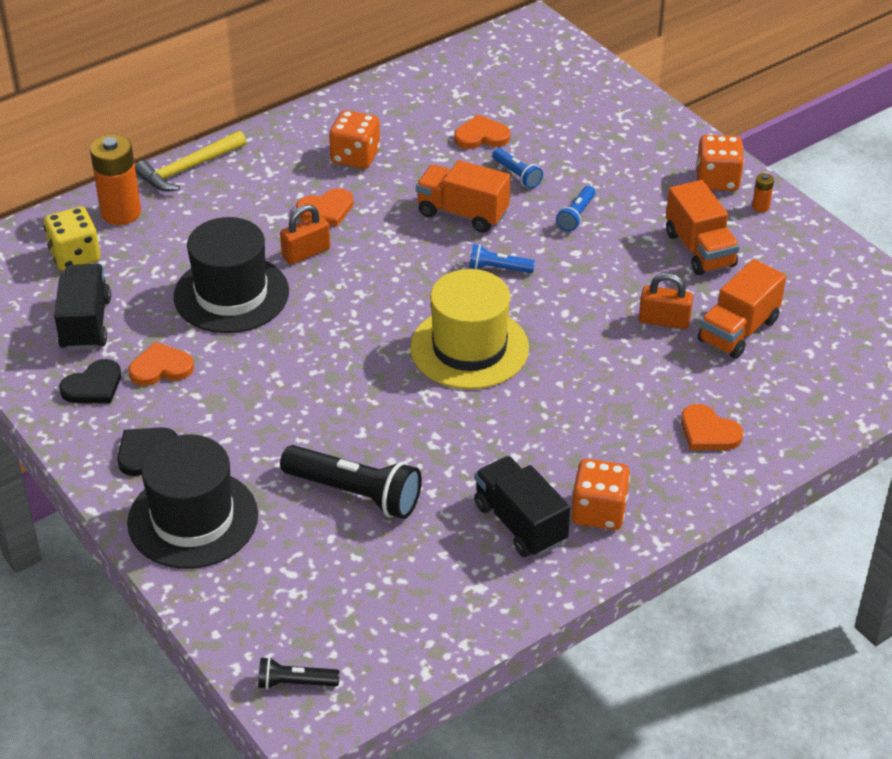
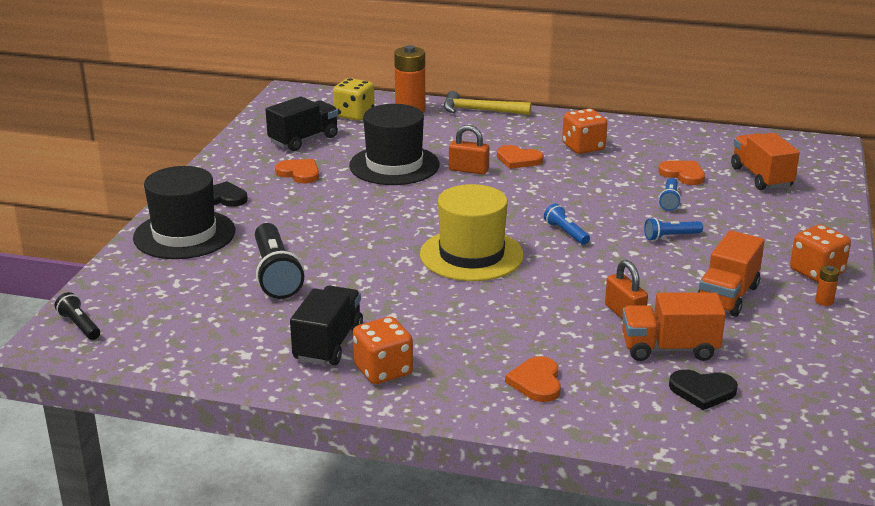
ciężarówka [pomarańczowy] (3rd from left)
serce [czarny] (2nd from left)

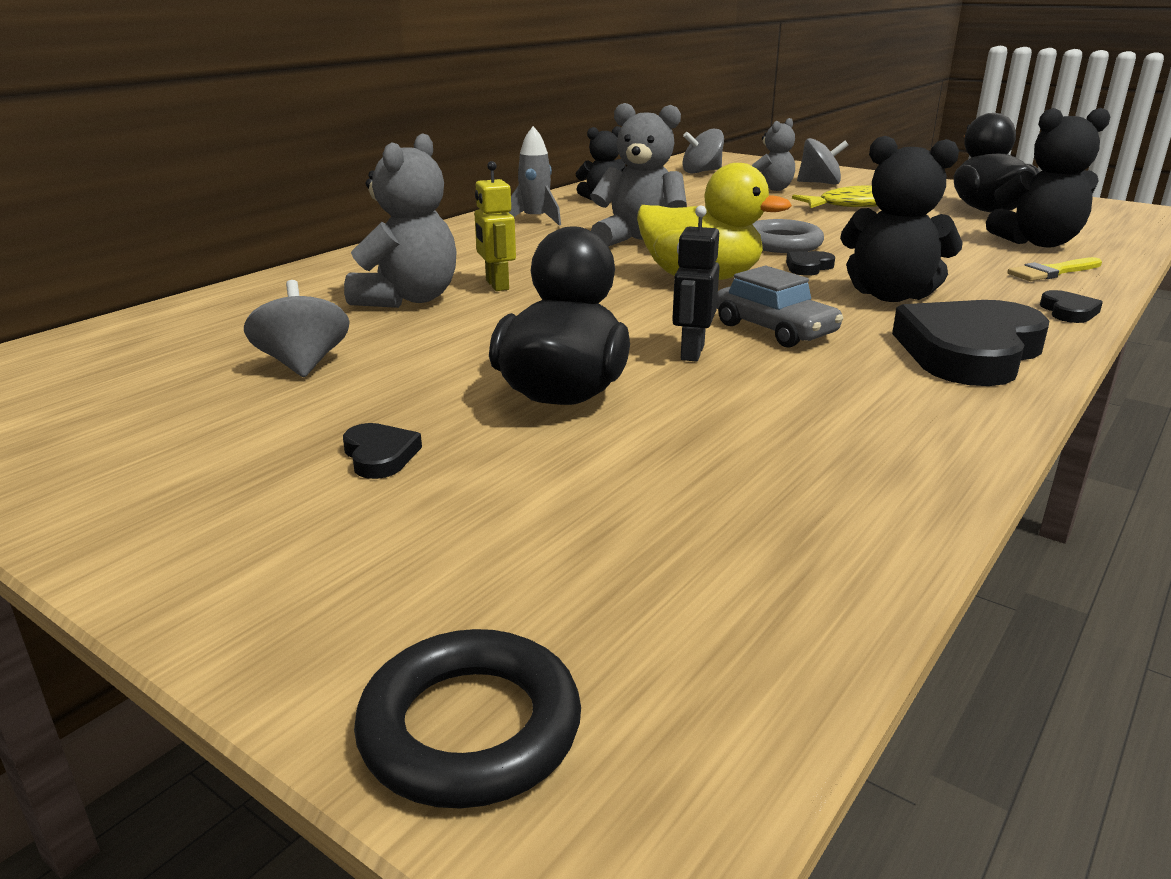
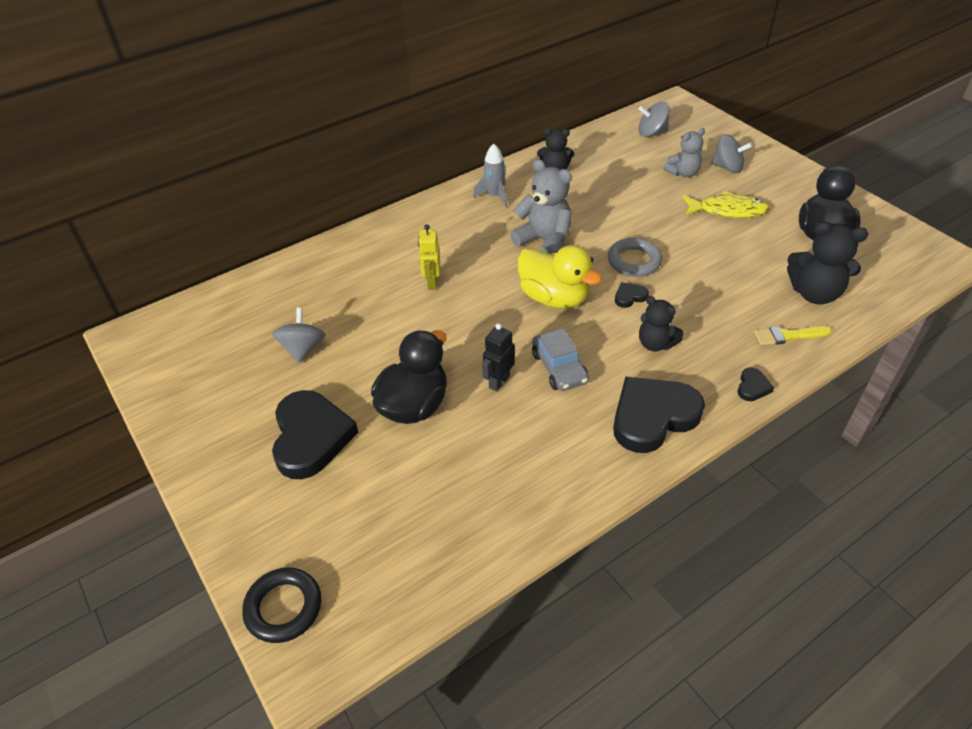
miś [szary] (1st from left in the first image)
miś [czarny] (2nd from left)
serce [czarny] (1st from left)

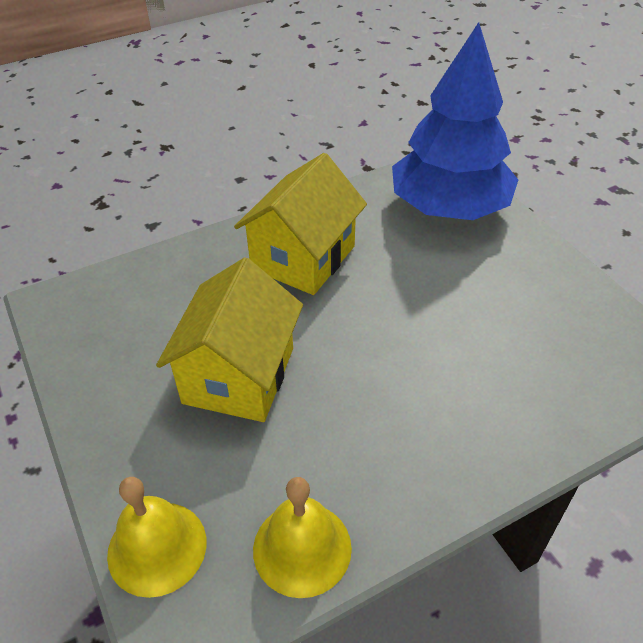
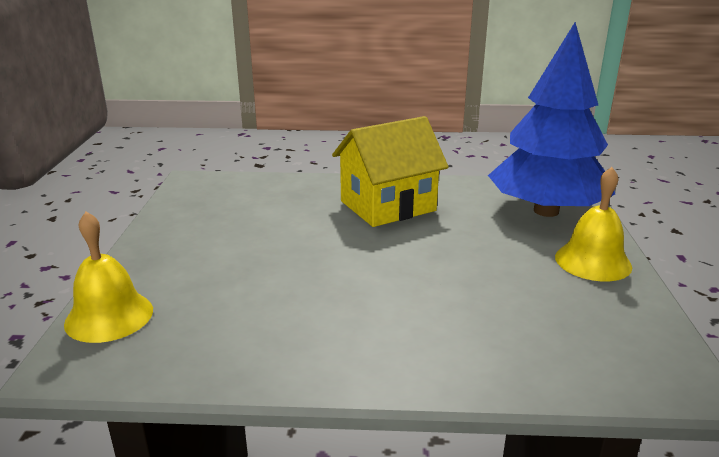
domek [żółty] (1st from left in the first image)
dzwonek [żółty] (2nd from left)

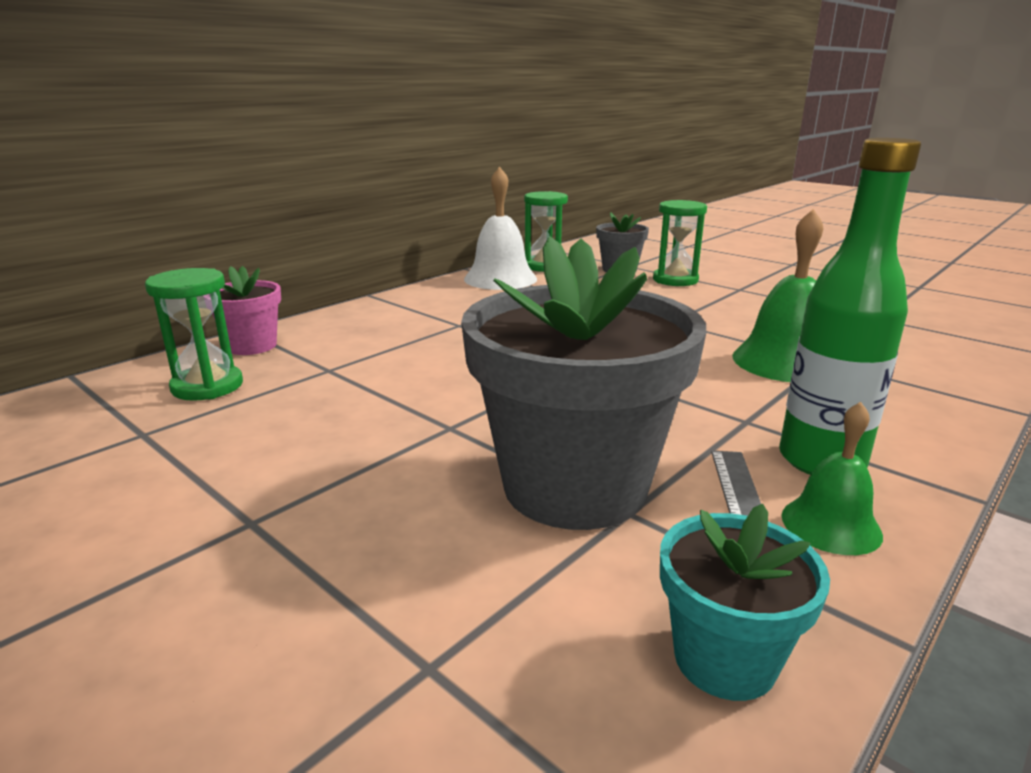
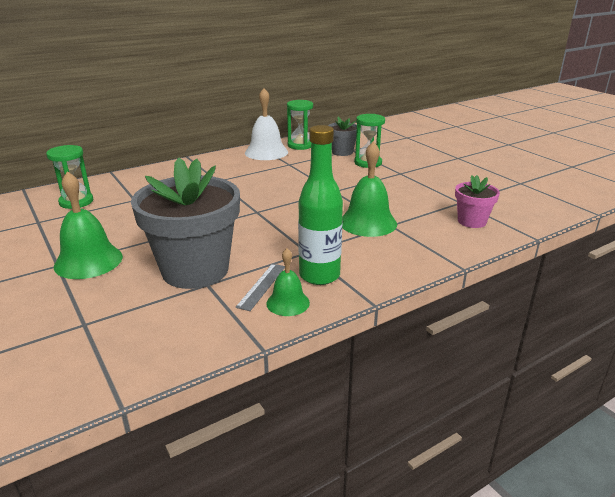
doniczka [różowy]
doniczka [turkusowy]
dzwonek [zielony] (1st from left)

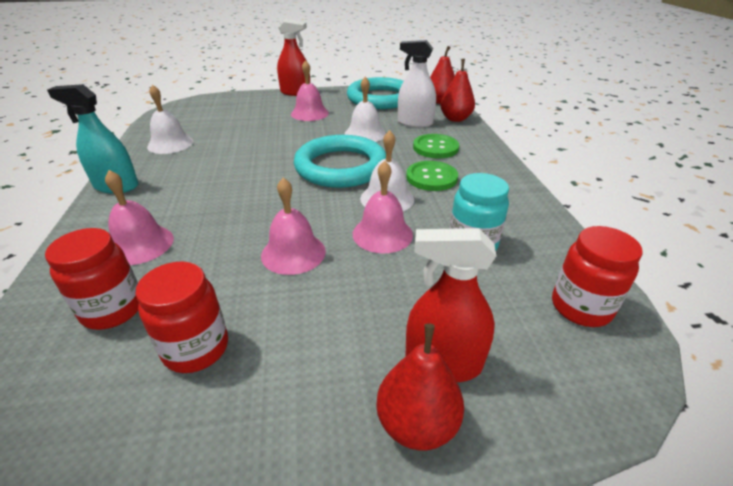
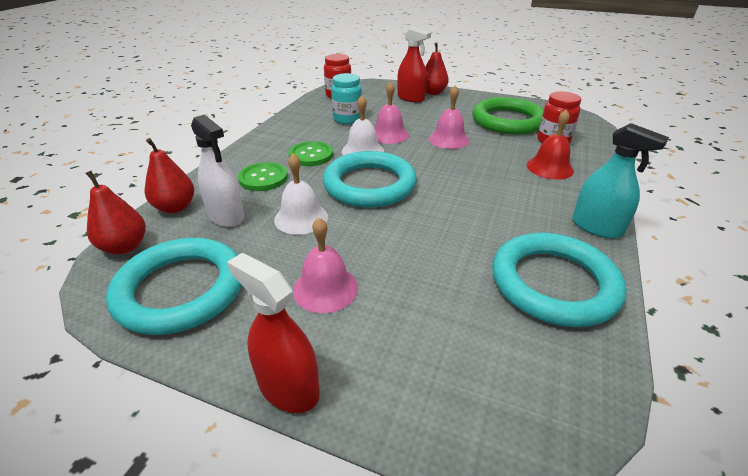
pierścień [turkusowy] (3rd from left)
dzwonek [czerwony]
pierścień [zielony]

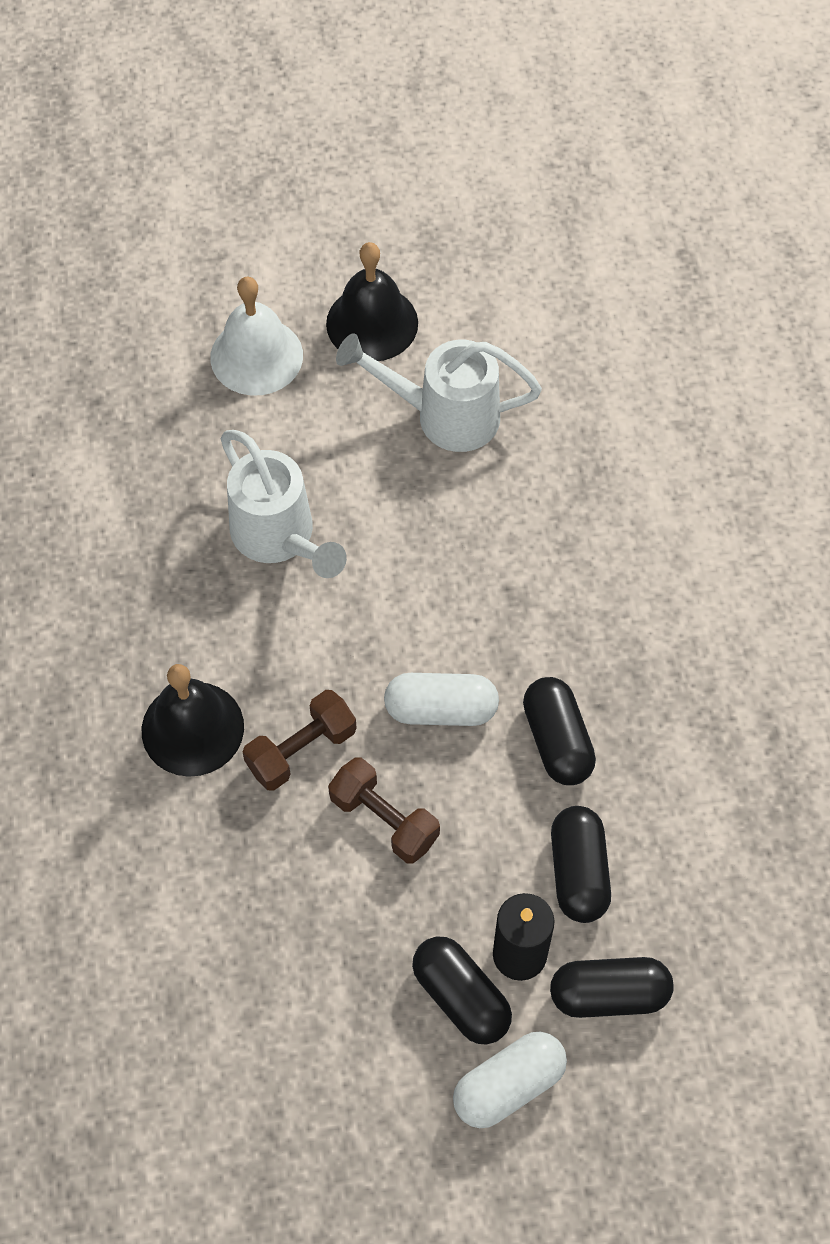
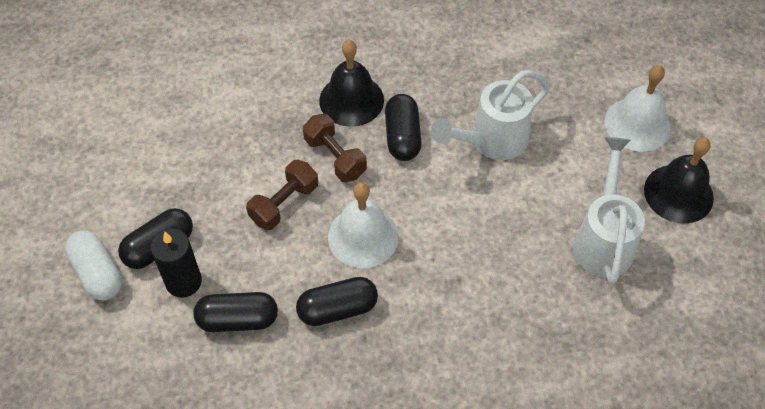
dzwonek [biały] (1st from left)
kapsułka [czarny] (4th from left)

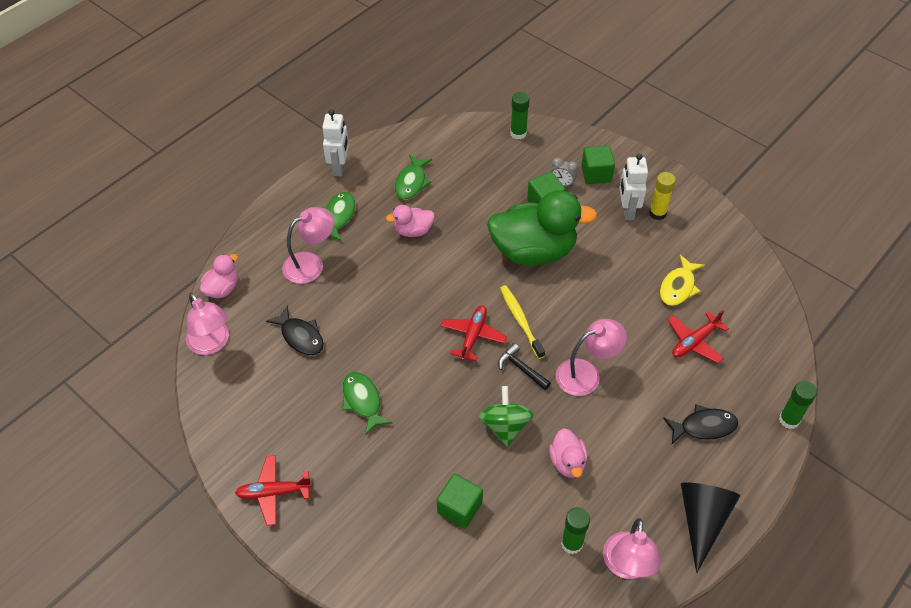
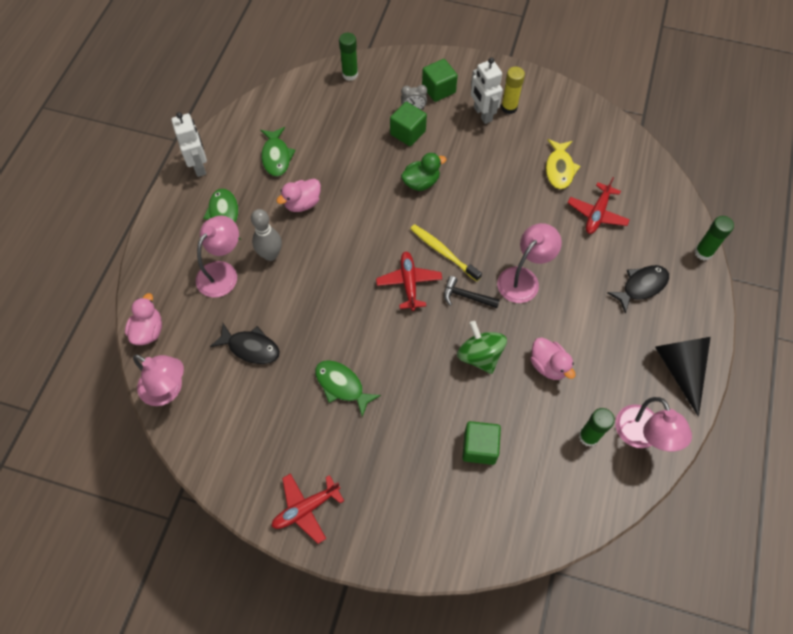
kaczka [zielony]
kręgiel [szary]

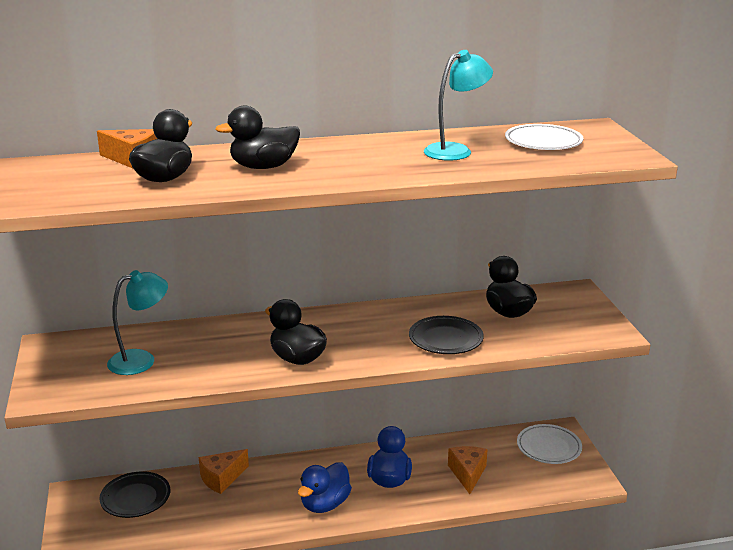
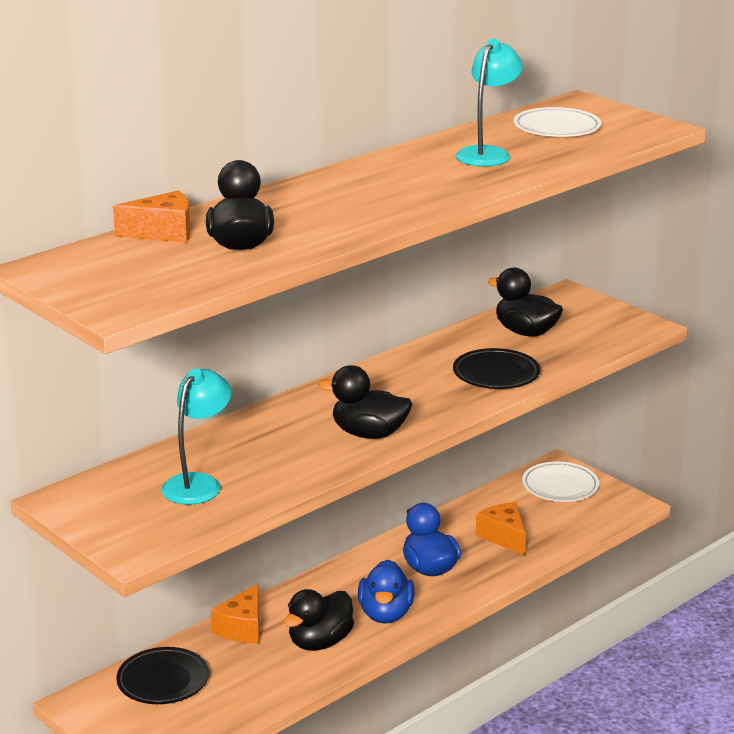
kaczka [czarny] (2nd from left)

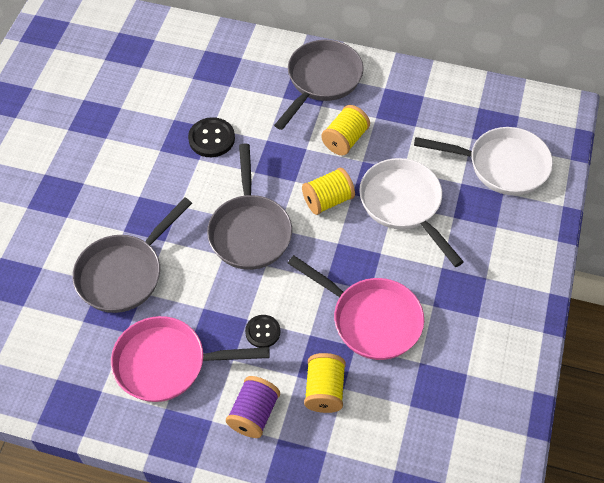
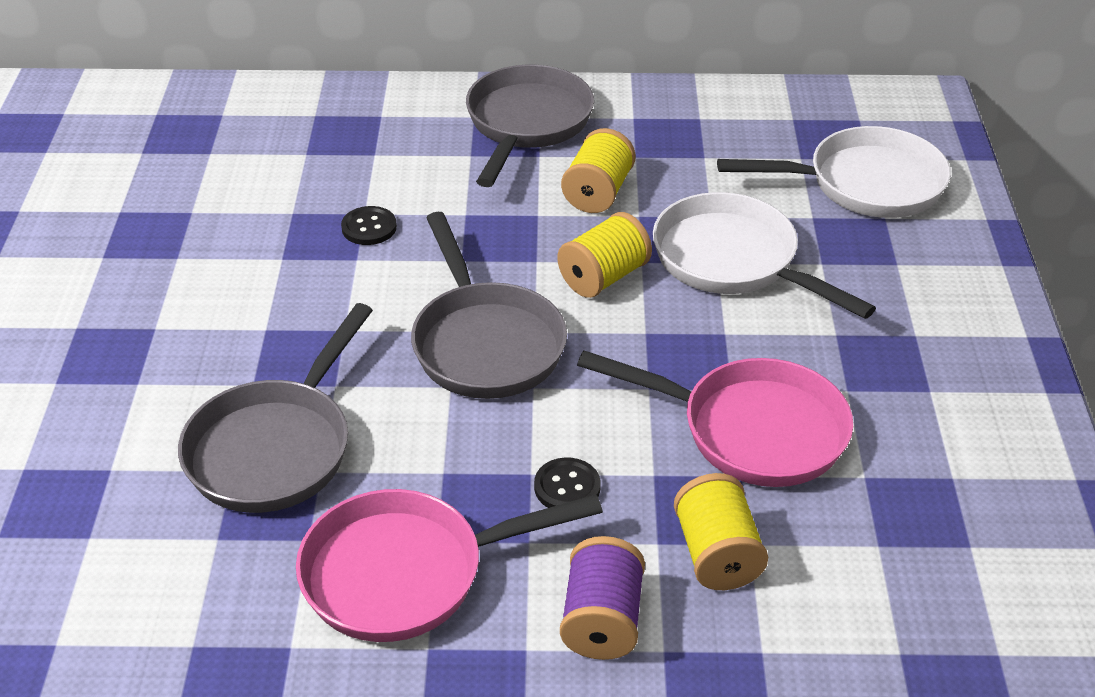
guzik [czarny] (1st from left)

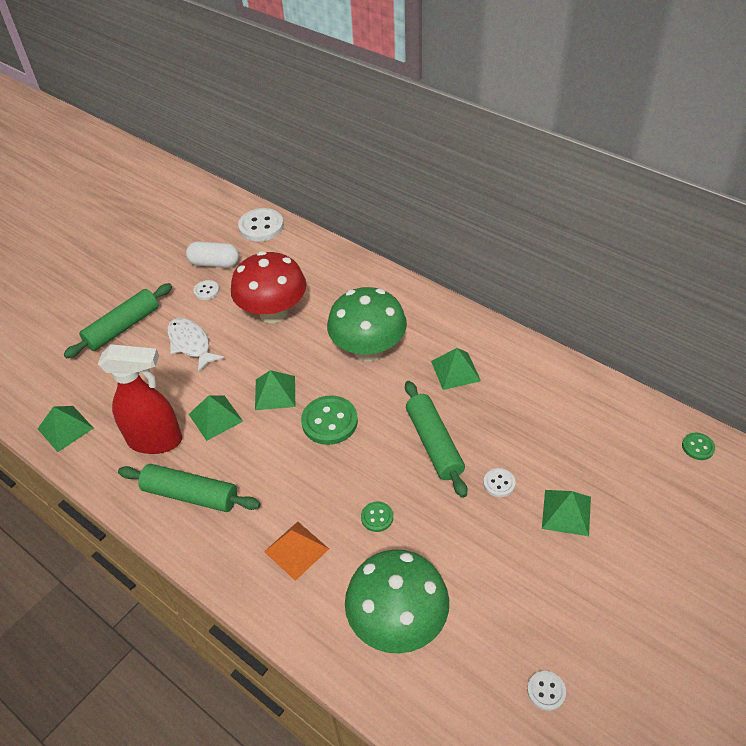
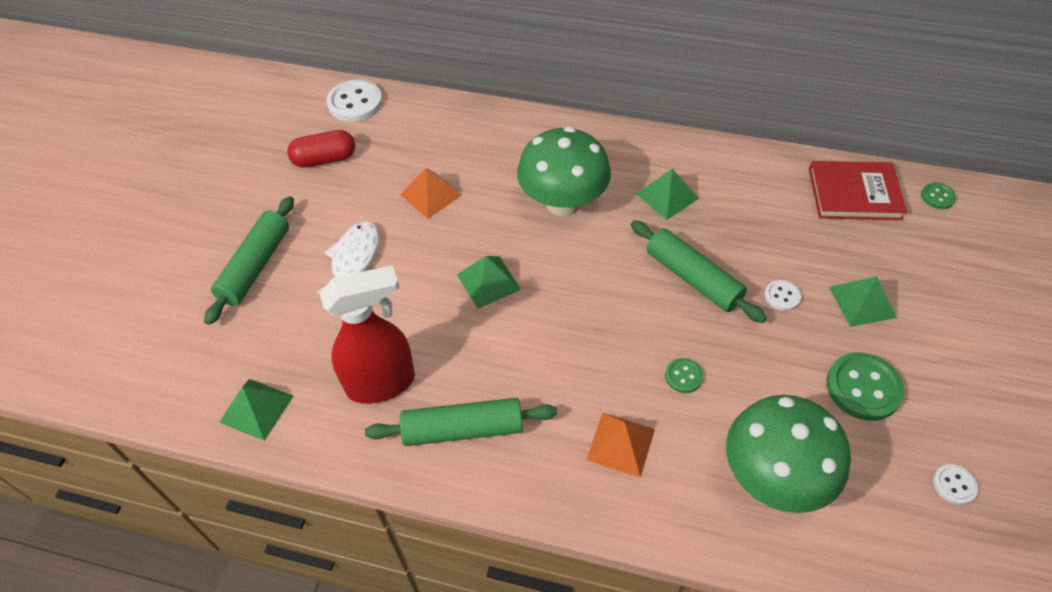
kapsułka [czerwony]
piramida [pomarańczowy] (1st from left)
guzik [biały] (1st from left in the first image)
ryba [biały]
piramida [zielony] (2nd from left in the first image)
guzik [zielony] (2nd from left)
książka [czerwony]

